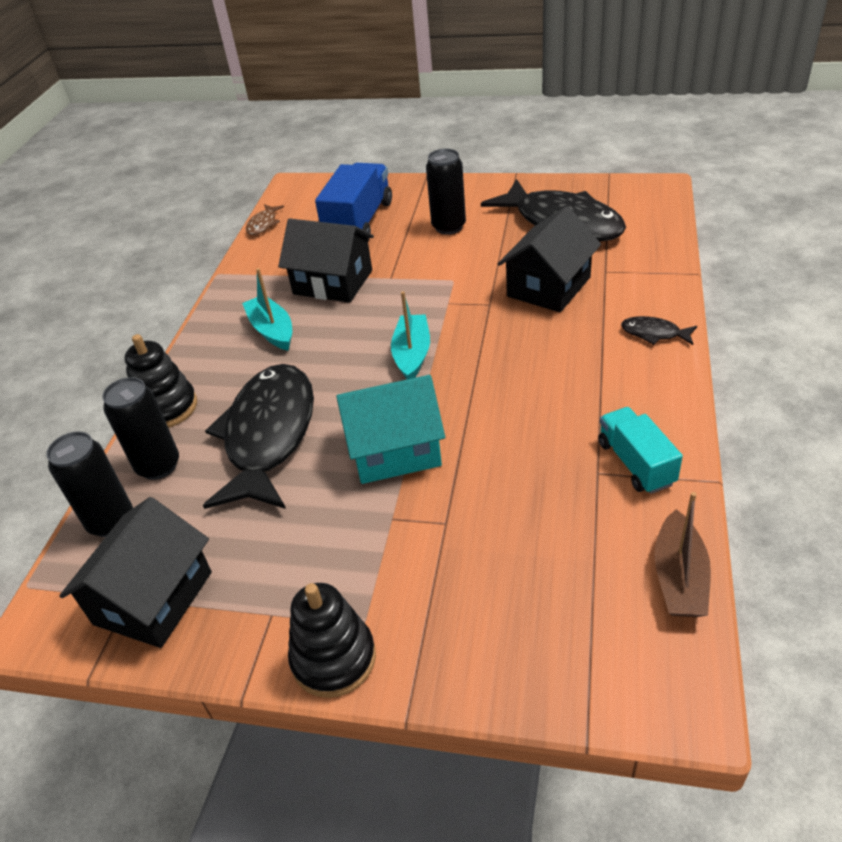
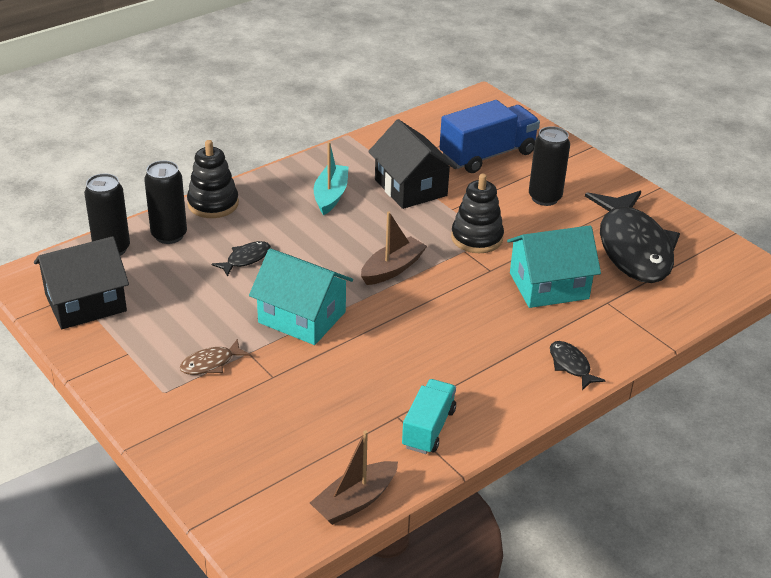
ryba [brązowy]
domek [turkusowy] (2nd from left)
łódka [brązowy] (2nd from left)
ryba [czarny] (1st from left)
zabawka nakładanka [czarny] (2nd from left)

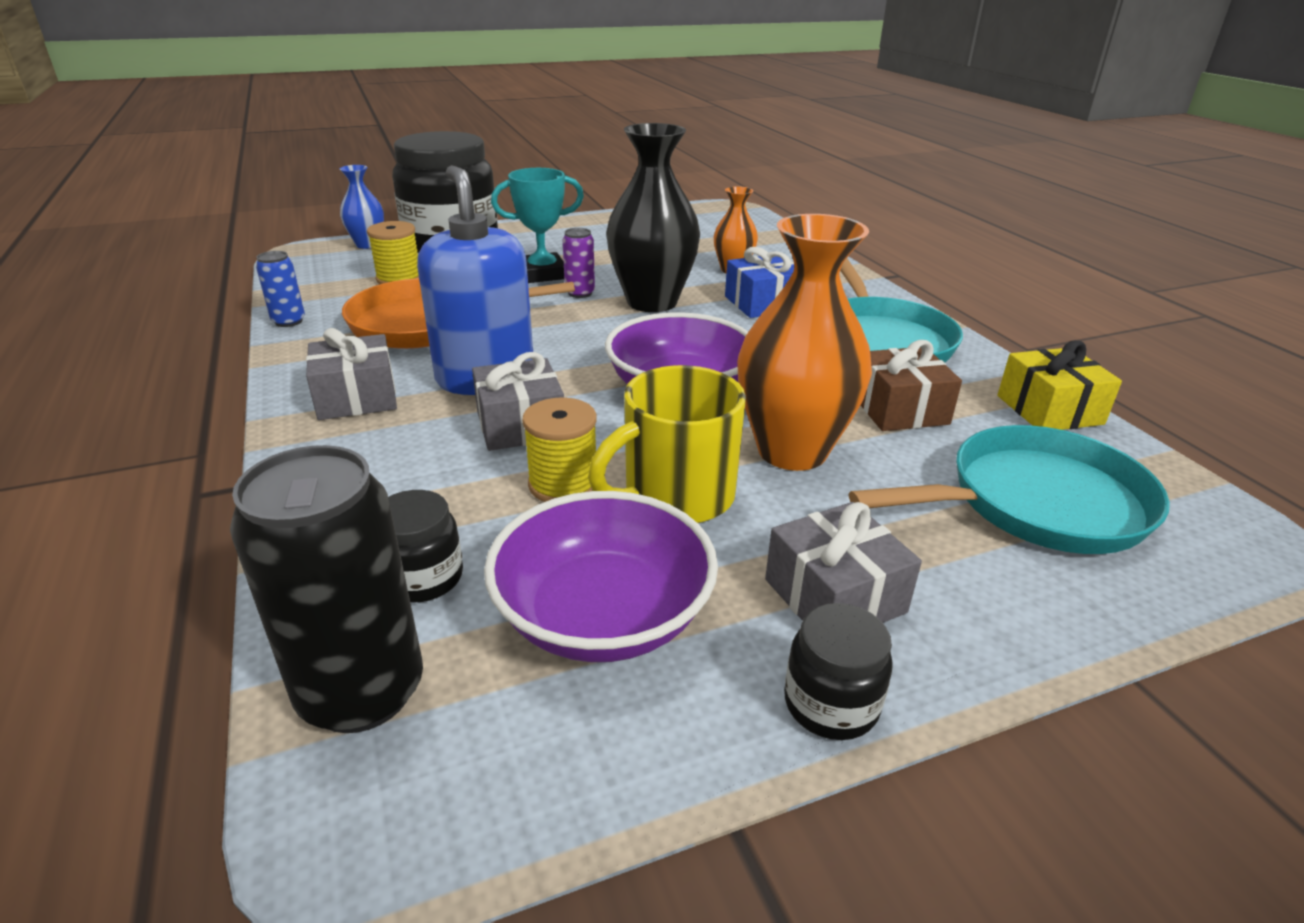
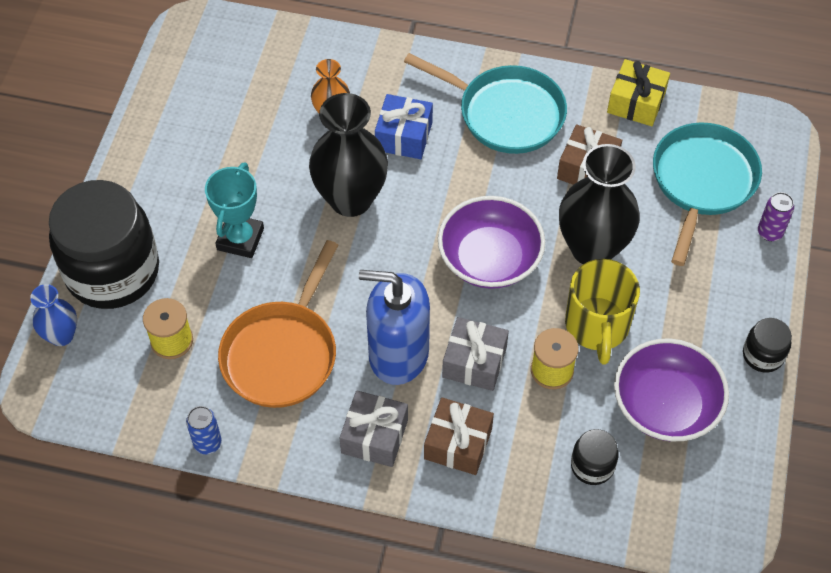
wazon [czarny] (2nd from left)
puszka [fioletowy]
puszka [czarny]
prezent [szary] (3rd from left in the first image)
prezent [brązowy] (1st from left)

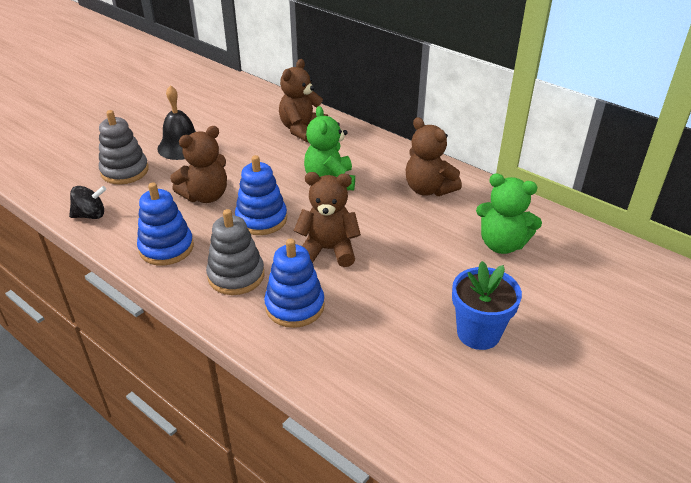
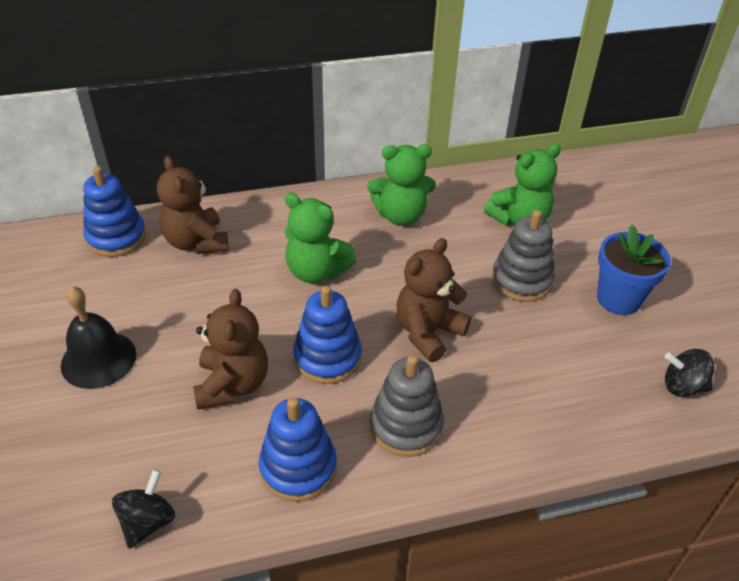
zabawka nakładanka [szary] (2nd from left)
miś [zielony] (2nd from left)
zabawka nakładanka [niebieski] (1st from left)
bączek [czarny] (2nd from left)

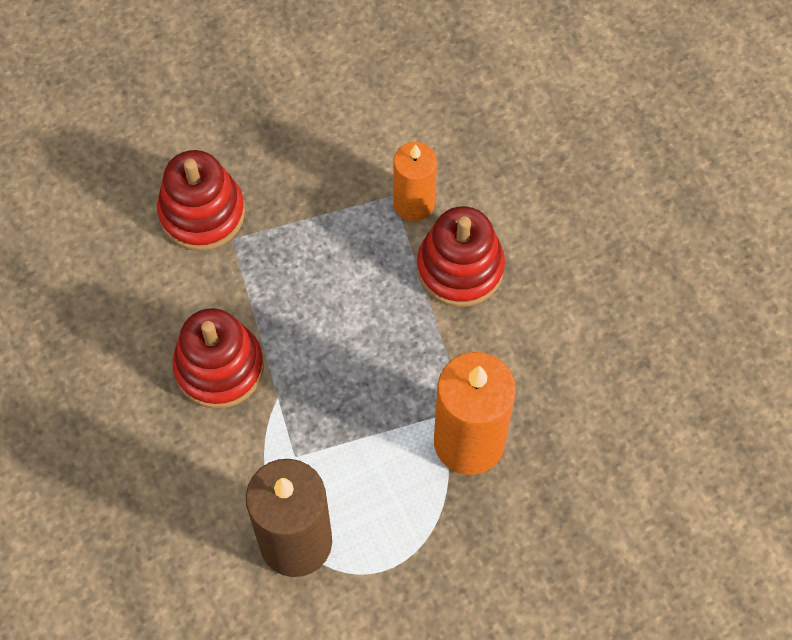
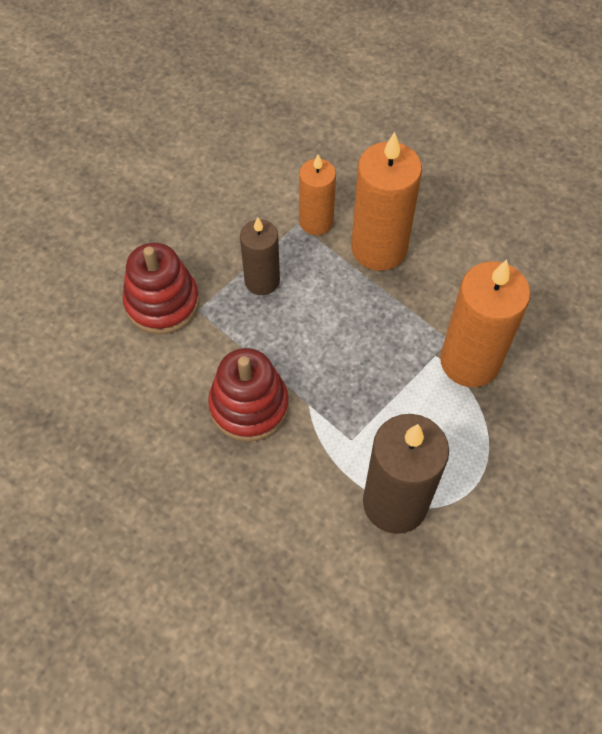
świeca [pomarańczowy] (2nd from left)
świeca [brązowy] (1st from left)

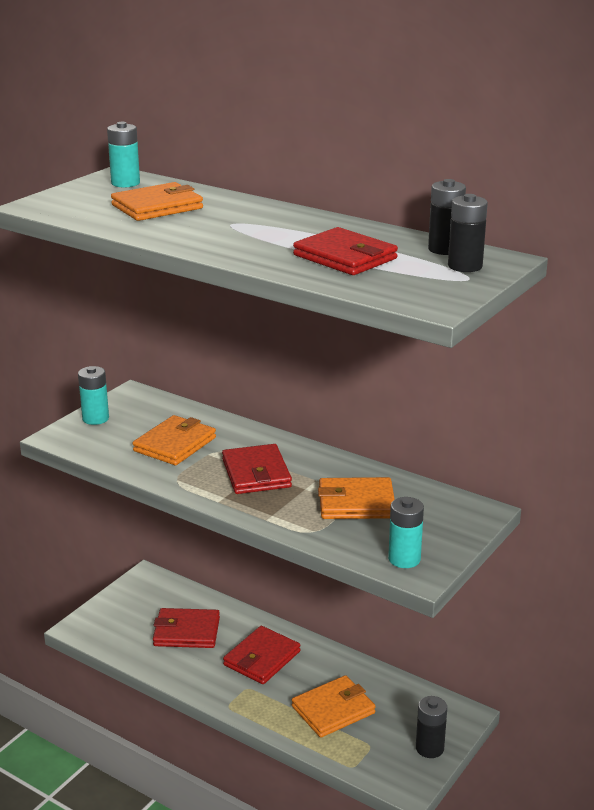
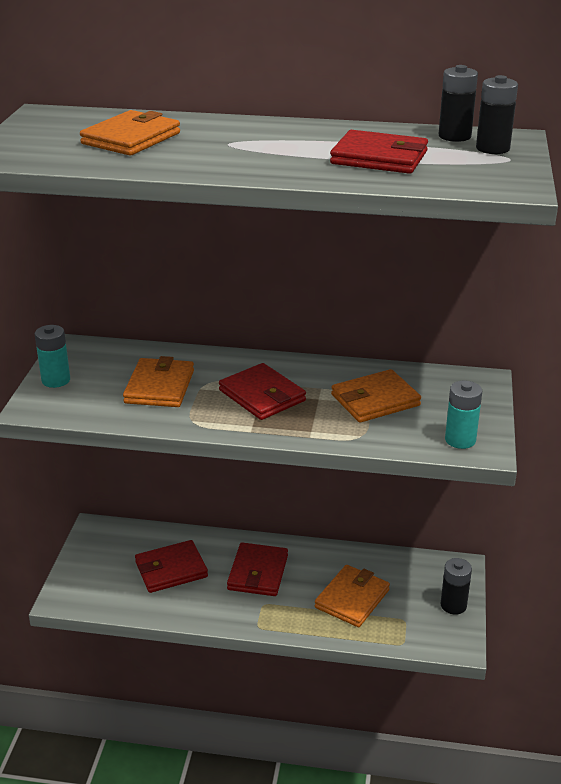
bateria [turkusowy] (2nd from left in the first image)

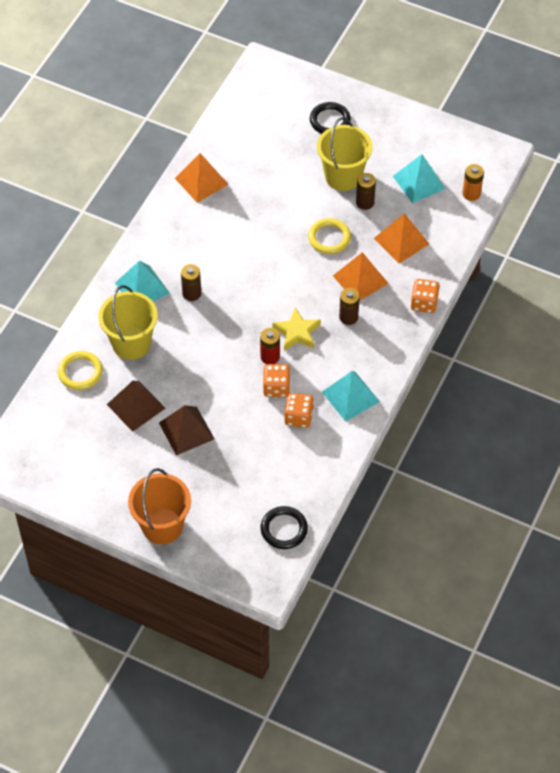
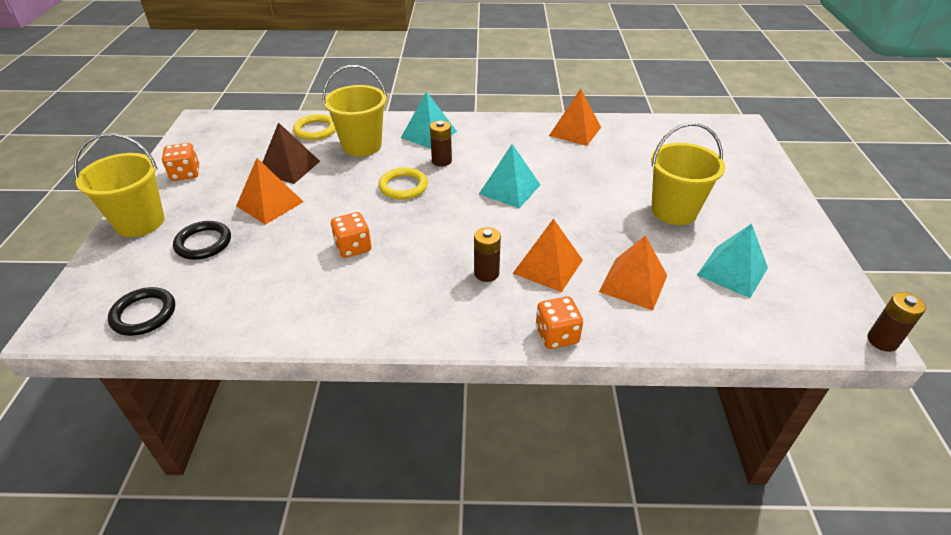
pierścień [czarny] (2nd from left)
bateria [pomarańczowy]
bateria [brązowy] (3rd from left)
pierścień [żółty] (2nd from left)
gwiazda [żółty]
bateria [czerwony]
piramida [turkusowy] (2nd from left)
kostka do gry [pomarańczowy] (1st from left)
piramida [pomarańczowy] (1st from left)
wiadro [żółty] (1st from left)

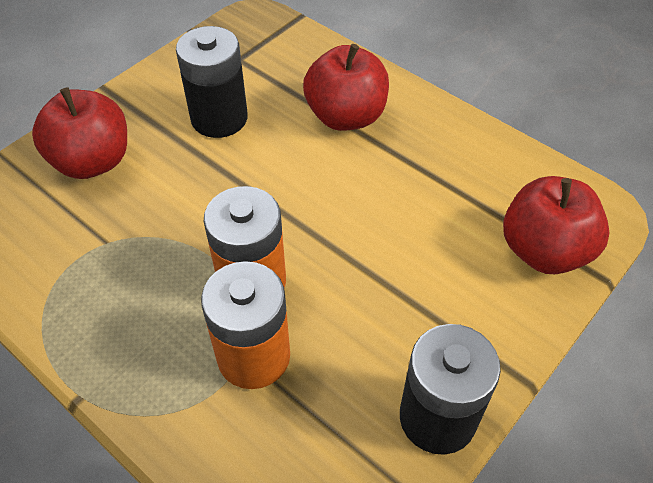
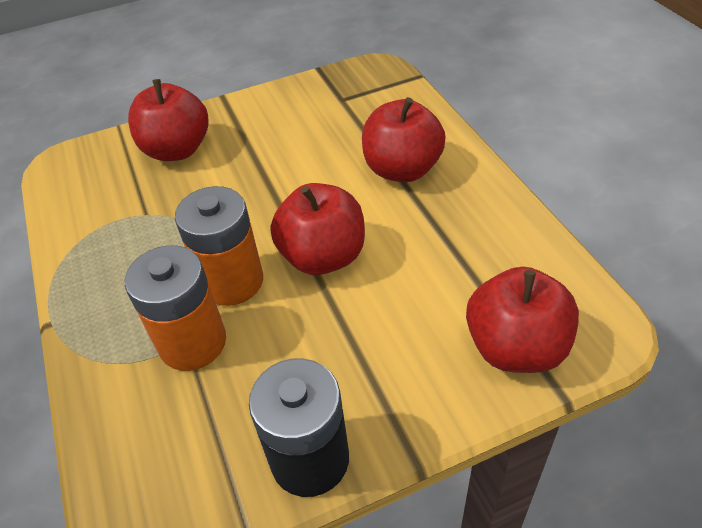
bateria [czarny] (1st from left in the first image)
jabłko [czerwony] (2nd from left)

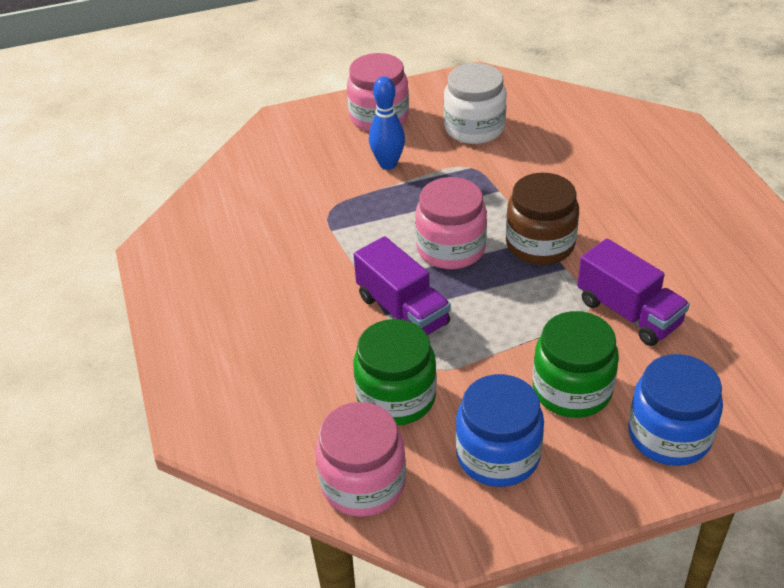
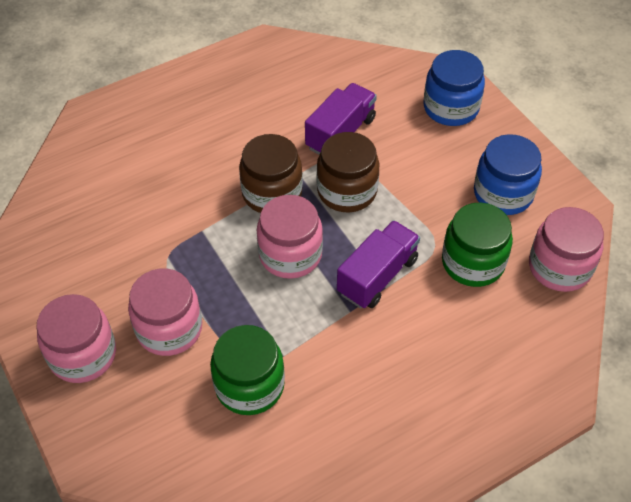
słoik [biały]
słoik [różowy] (2nd from left)
słoik [zielony] (1st from left)
słoik [brązowy] (2nd from left)

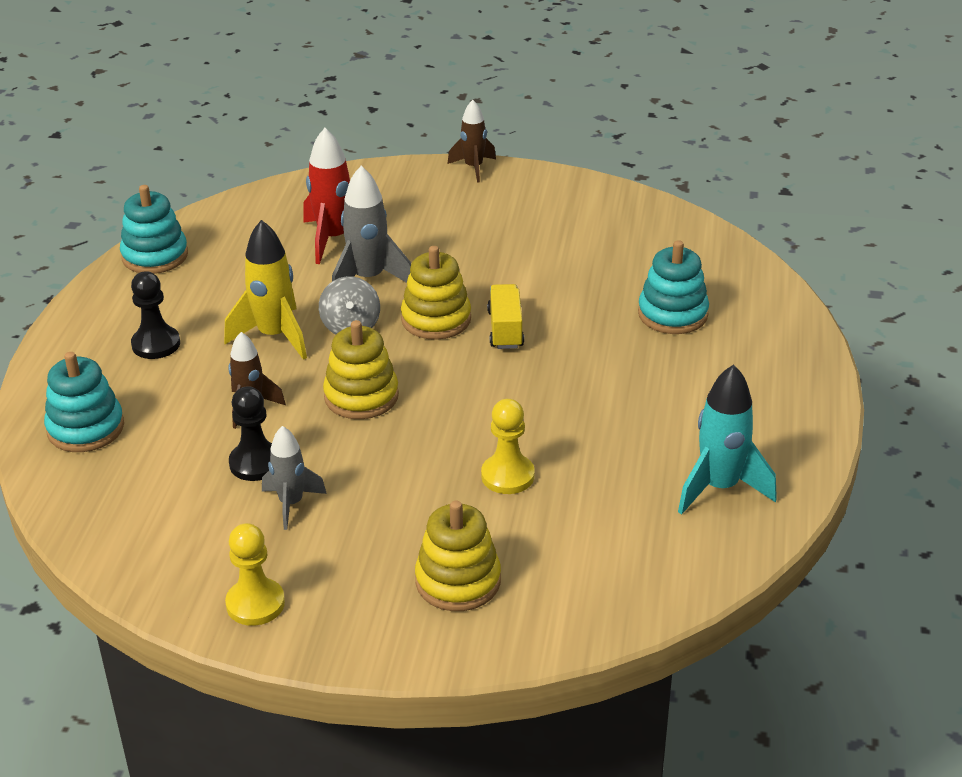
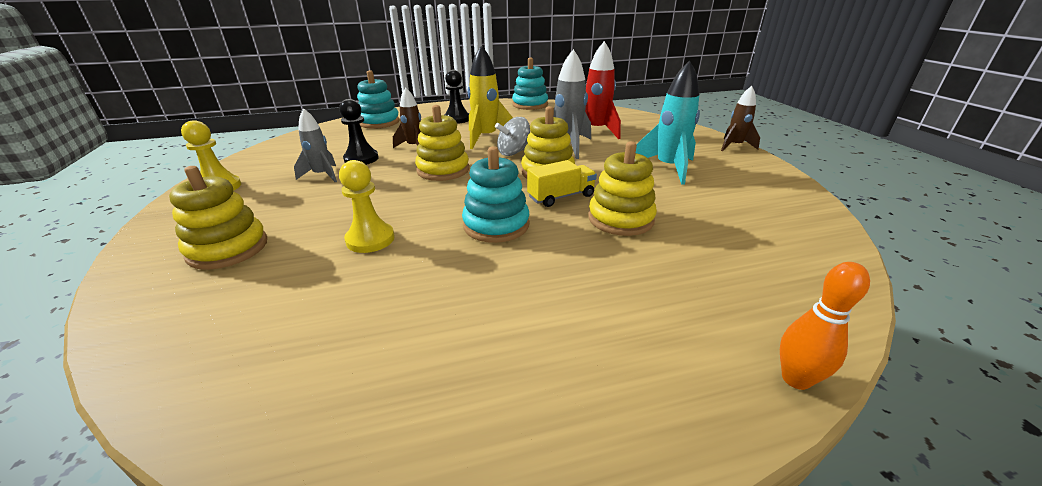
zabawka nakładanka [turkusowy] (2nd from left)
rakieta [turkusowy]
zabawka nakładanka [żółty] (4th from left)
kręgiel [pomarańczowy]

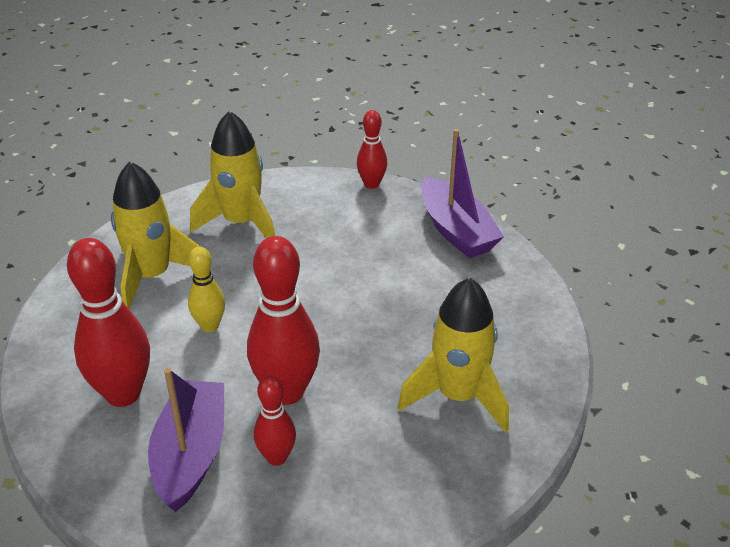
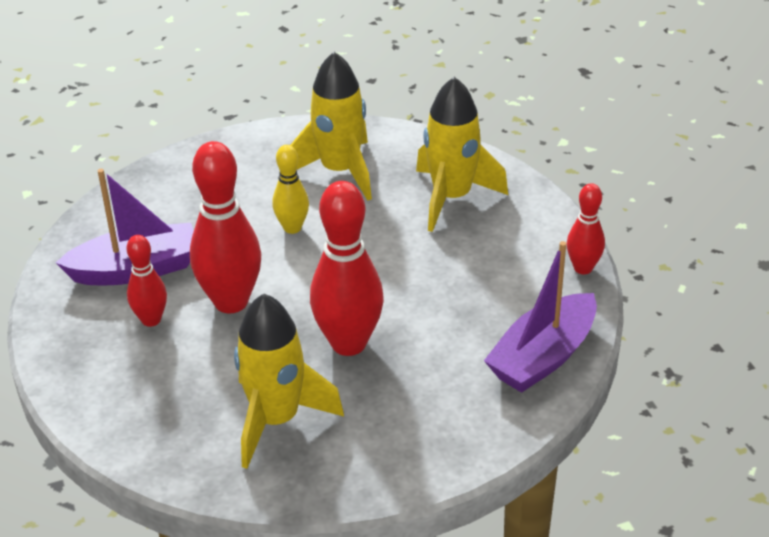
kręgiel [czerwony] (3rd from left)

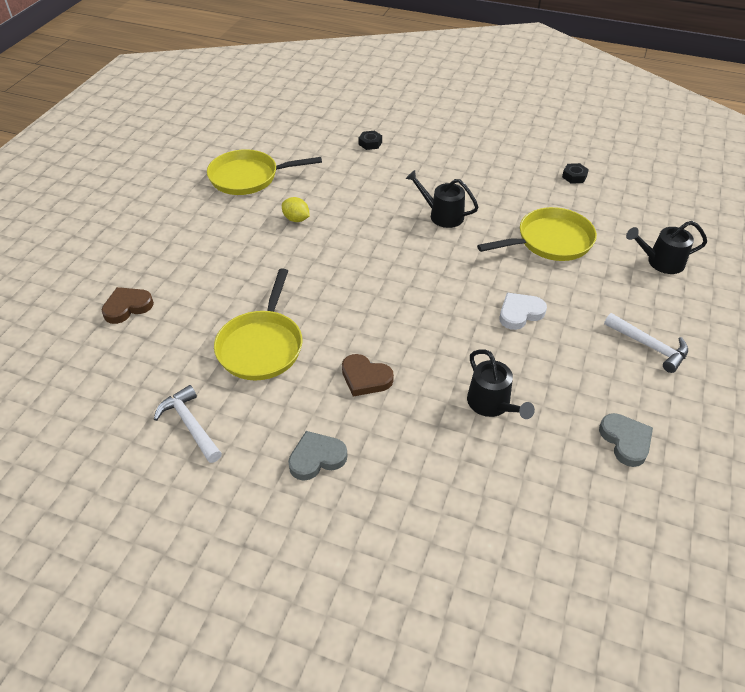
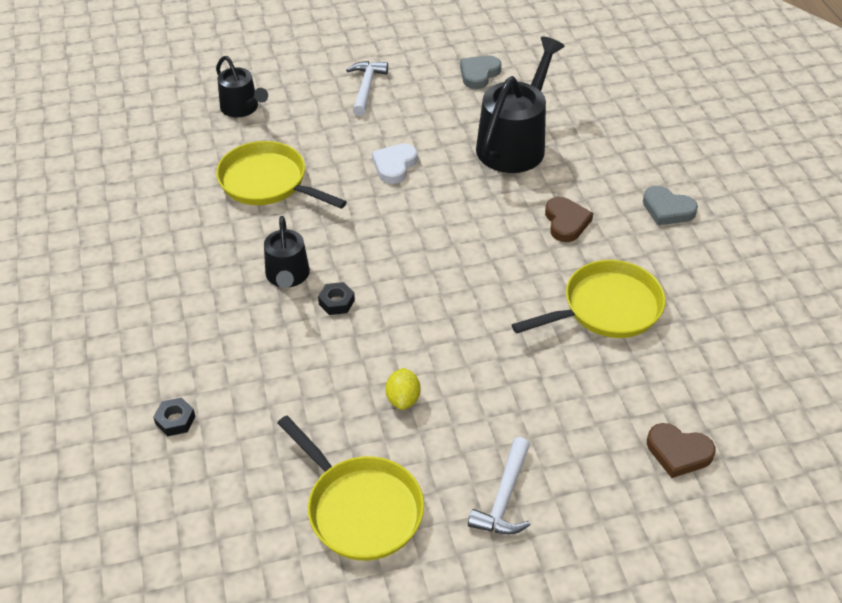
nakrętka [czarny] (2nd from left)
serce [biały]
konewka [czarny] (3rd from left)
młotek [biały] (2nd from left)

